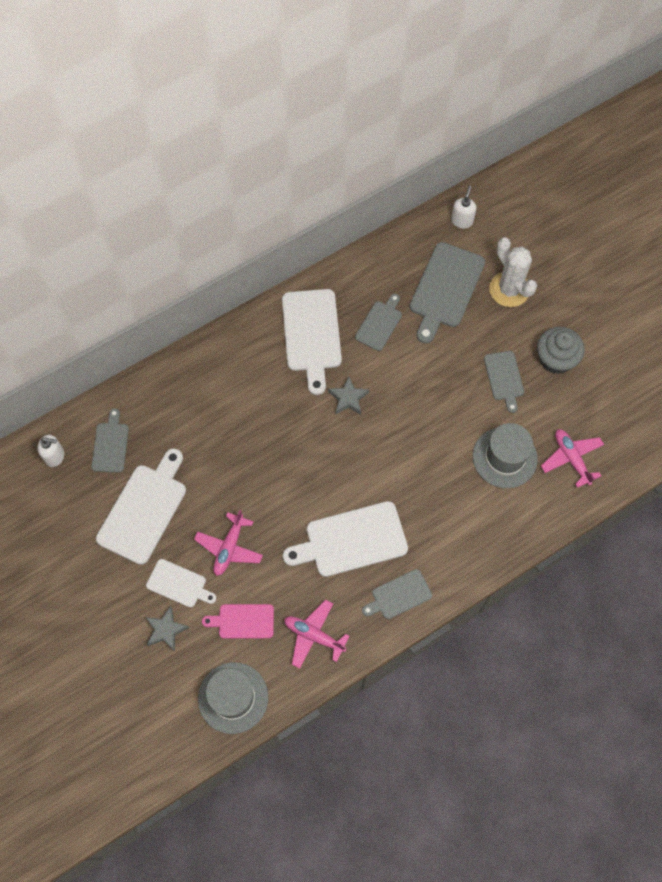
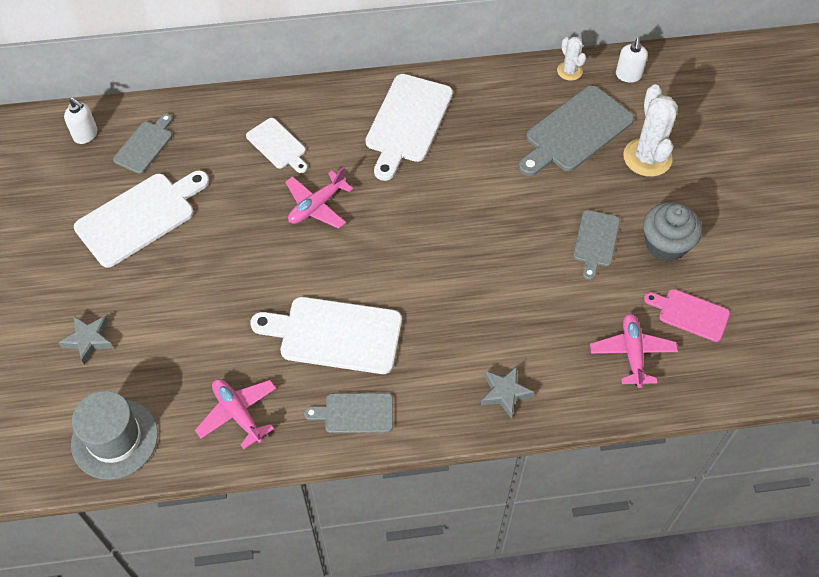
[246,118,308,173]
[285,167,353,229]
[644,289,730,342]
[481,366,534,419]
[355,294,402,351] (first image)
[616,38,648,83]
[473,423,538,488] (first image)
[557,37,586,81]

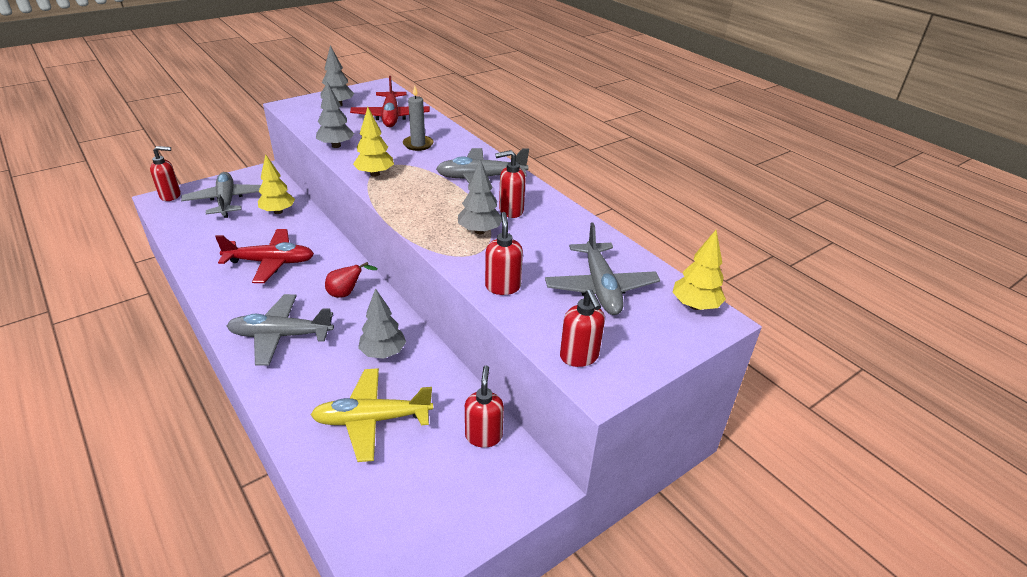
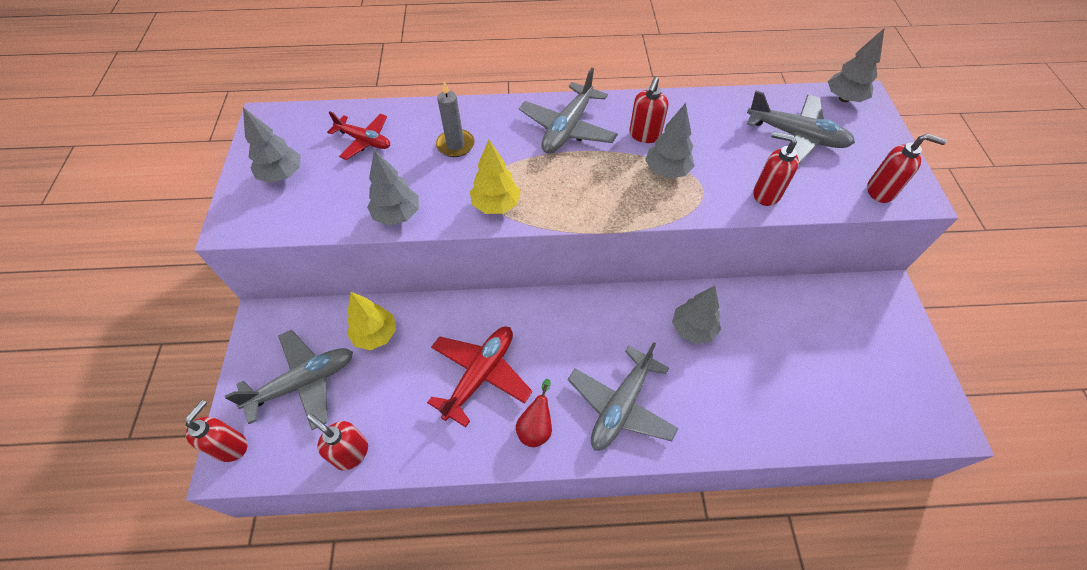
[225,330,353,430]
[310,368,433,462] (first image)
[516,379,552,447]
[327,111,390,160]
[307,414,368,471]
[828,29,884,102]

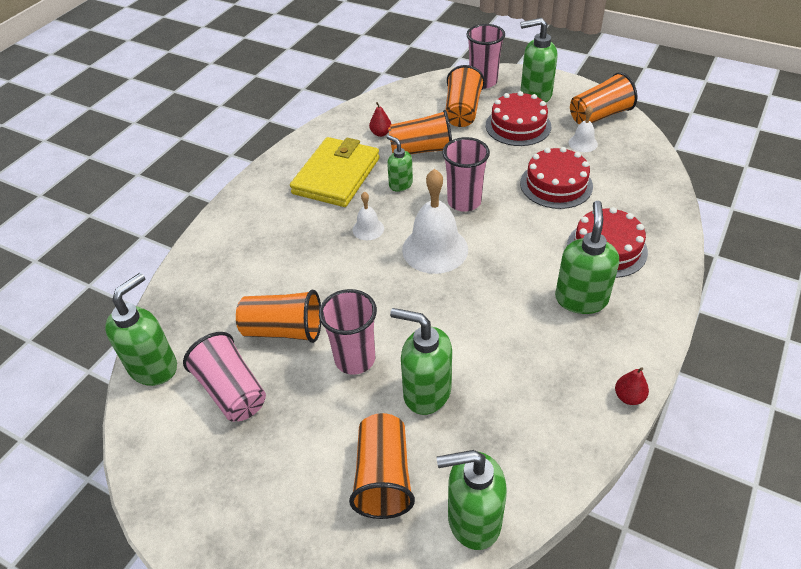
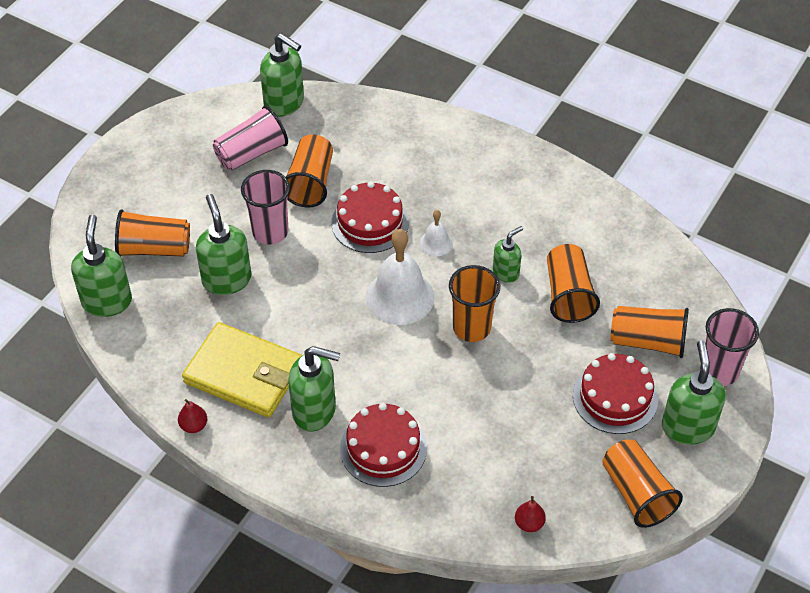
[182,322,302,418]
[515,496,546,532]
[196,194,252,295]
[449,265,500,342]
[332,181,409,253]
[569,106,598,152] (first image)

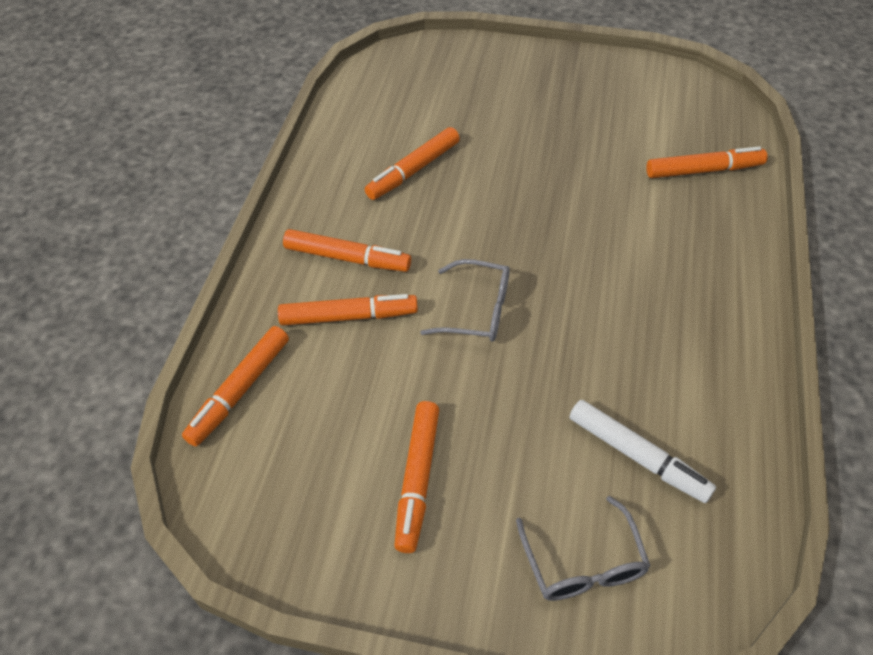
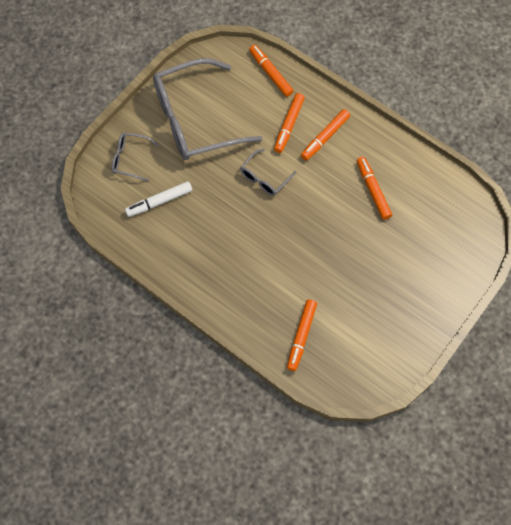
[153,58,263,160]

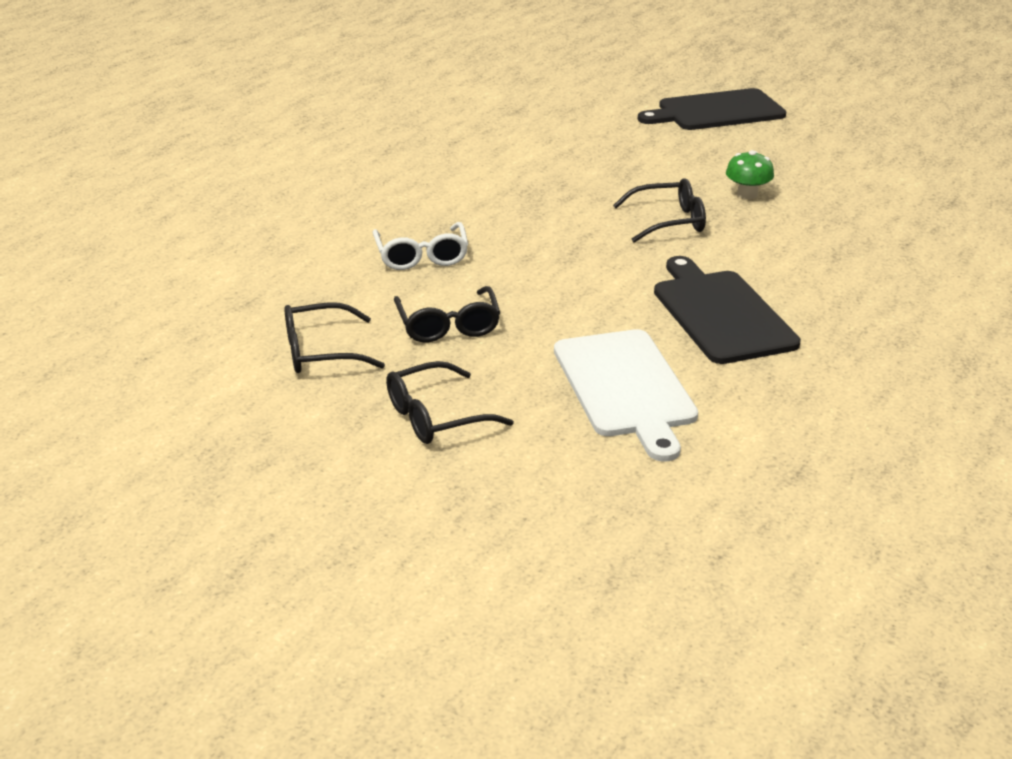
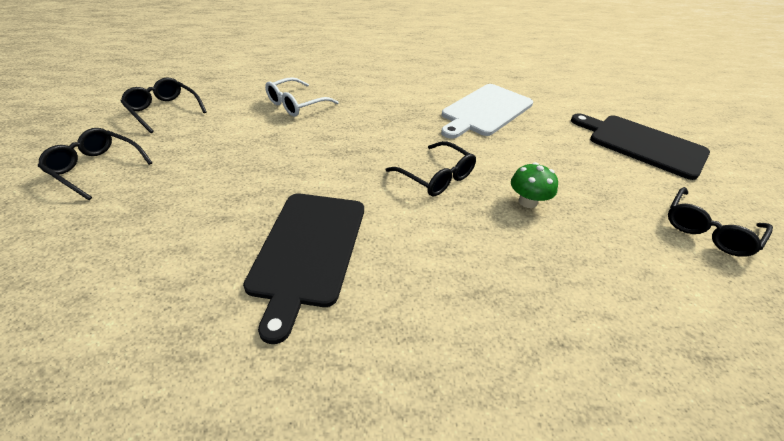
[668,187,773,257]
[441,84,533,139]
[243,194,364,344]

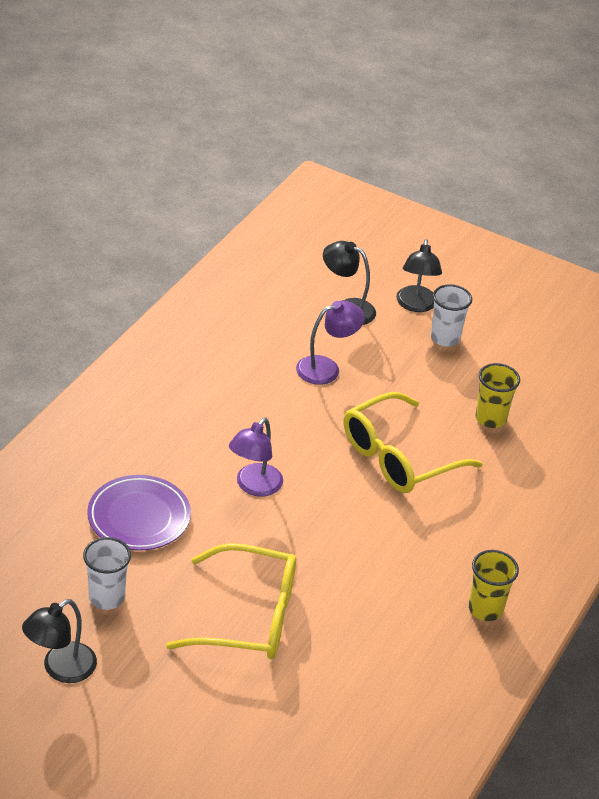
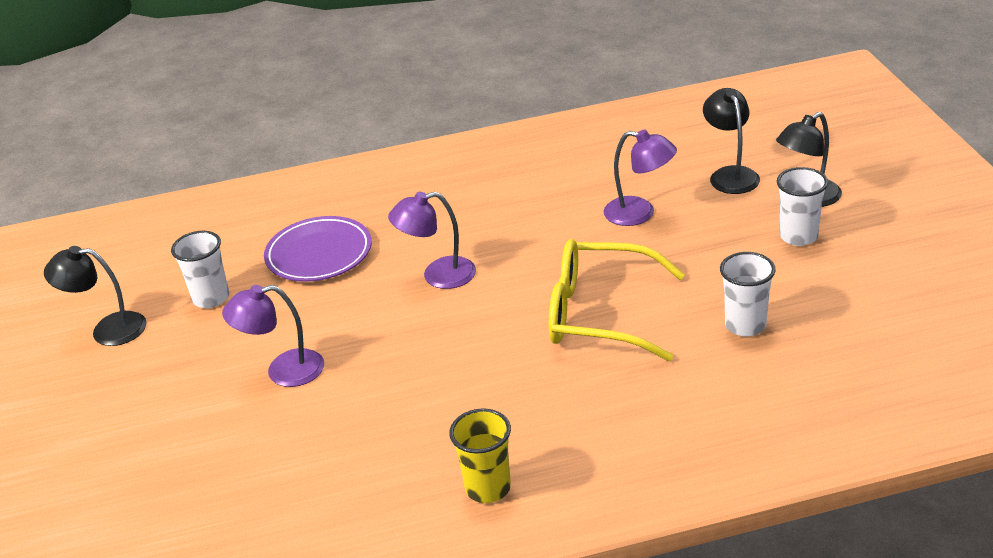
[222,285,324,387]
[720,252,776,336]

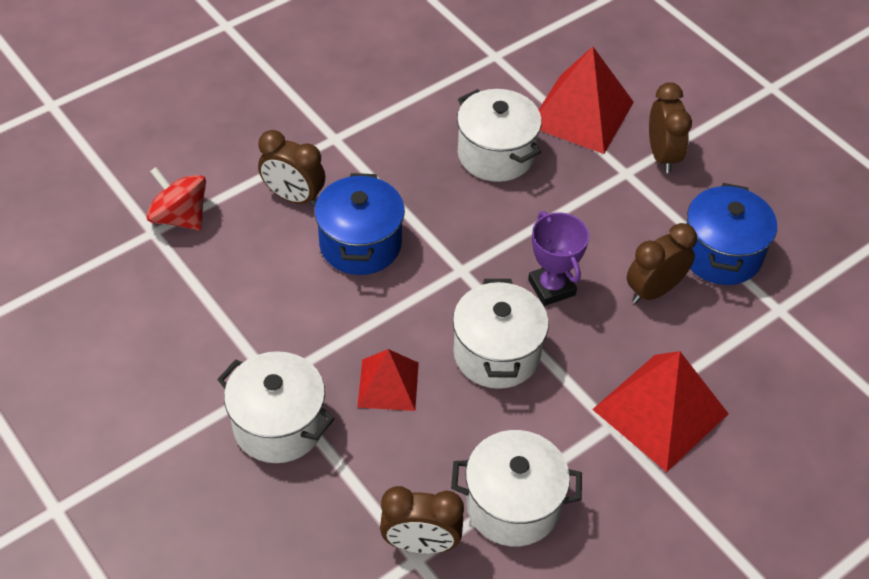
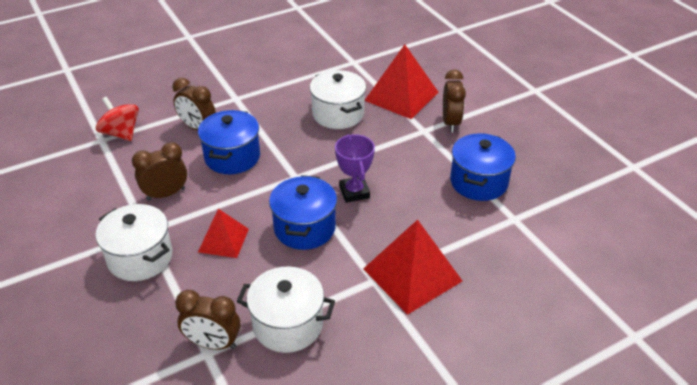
[269,175,337,250]
[132,142,187,201]

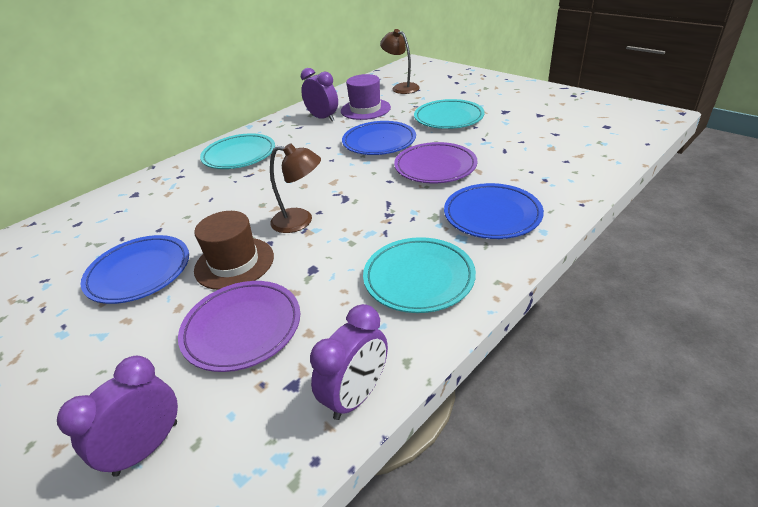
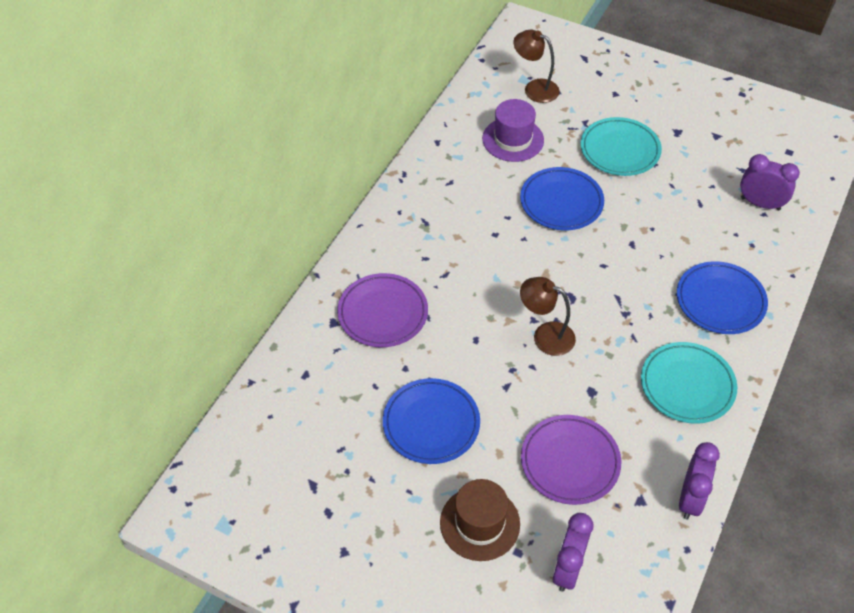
[440,479,520,561]
[200,133,275,169] (first image)
[520,277,576,356]
[740,154,800,211]
[337,273,428,347]

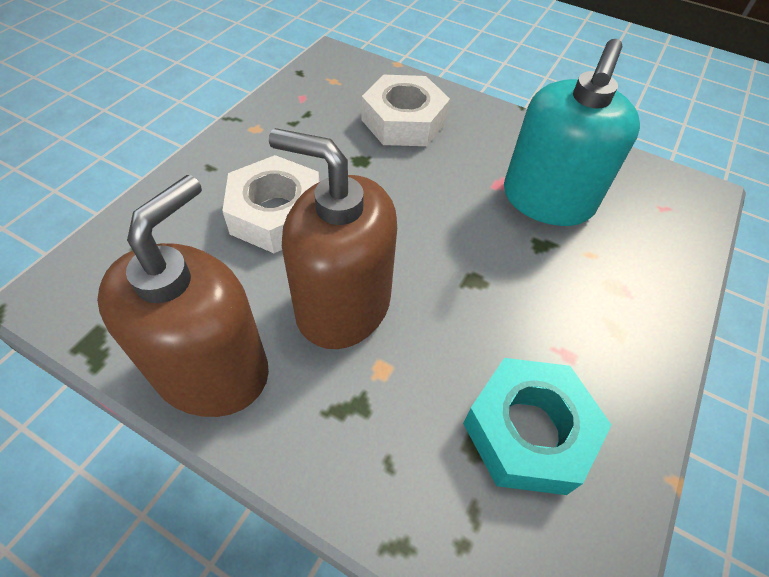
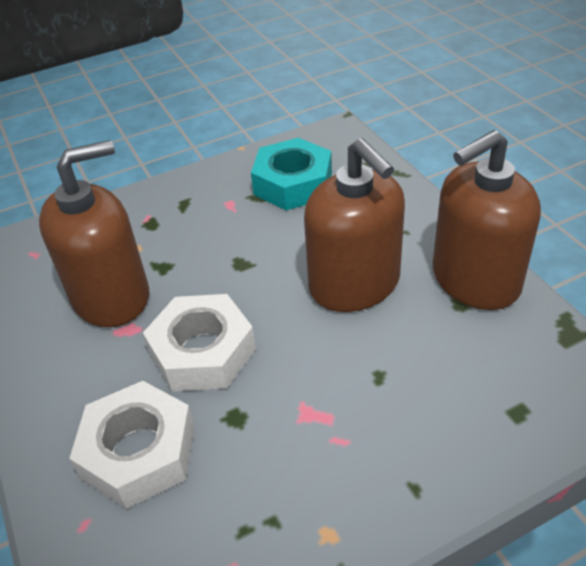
[143,294,256,391]
[39,140,149,327]

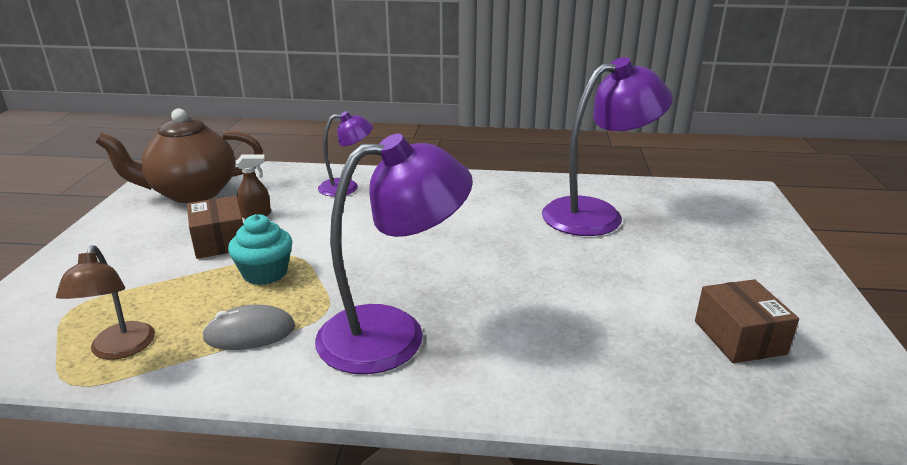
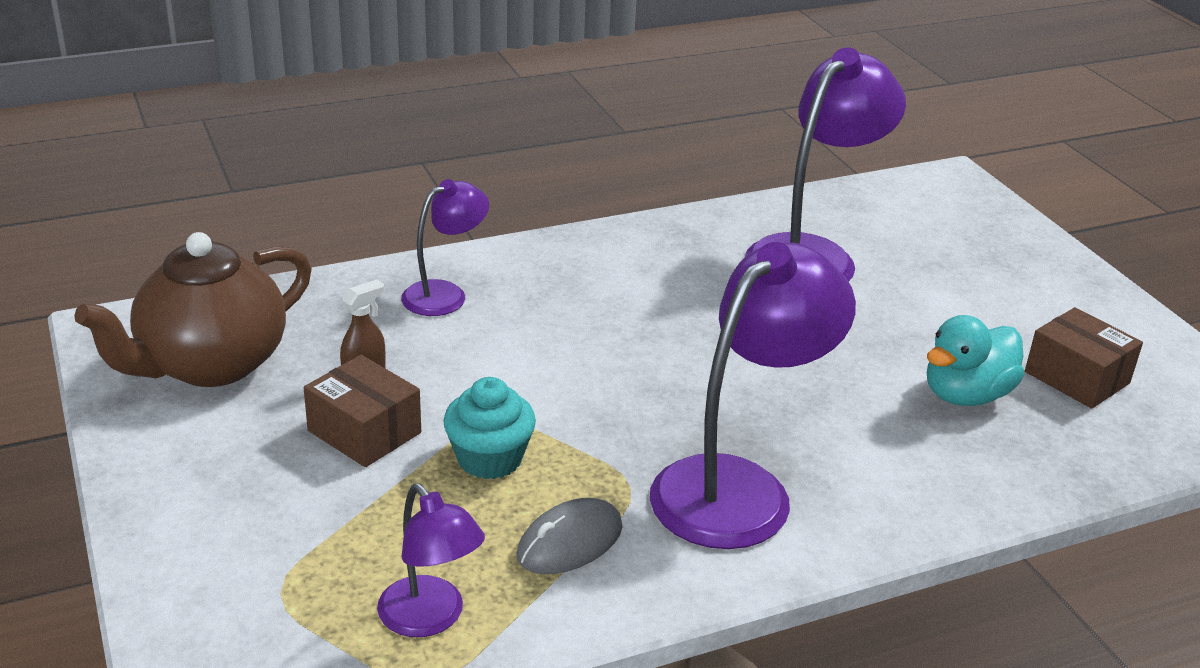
[377,484,485,637]
[927,315,1024,406]

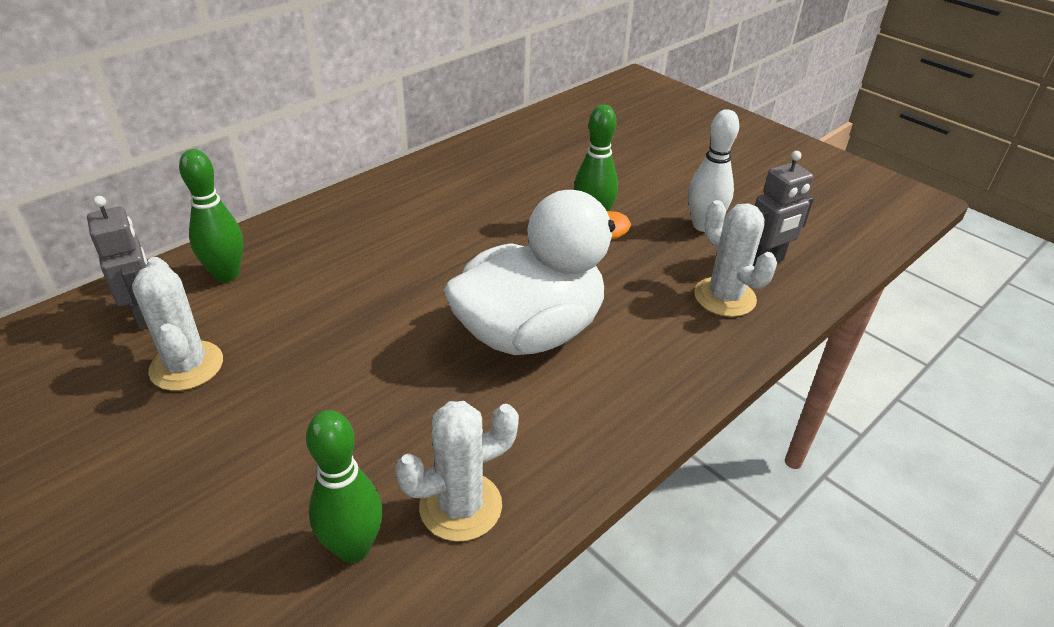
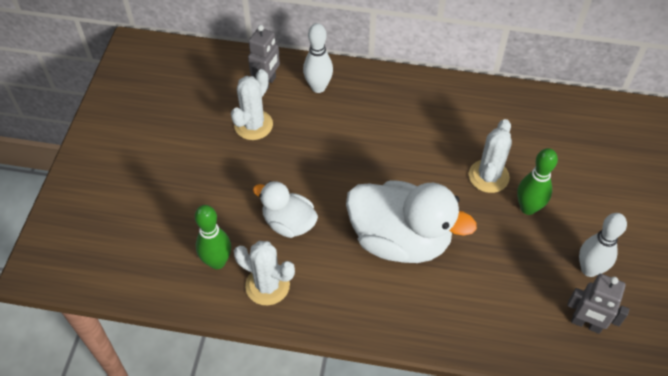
[303,23,333,93]
[469,119,512,193]
[253,181,318,238]

